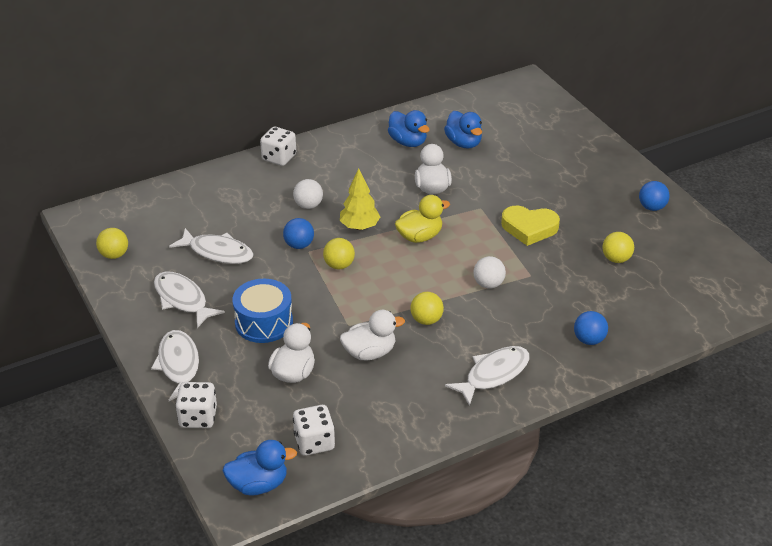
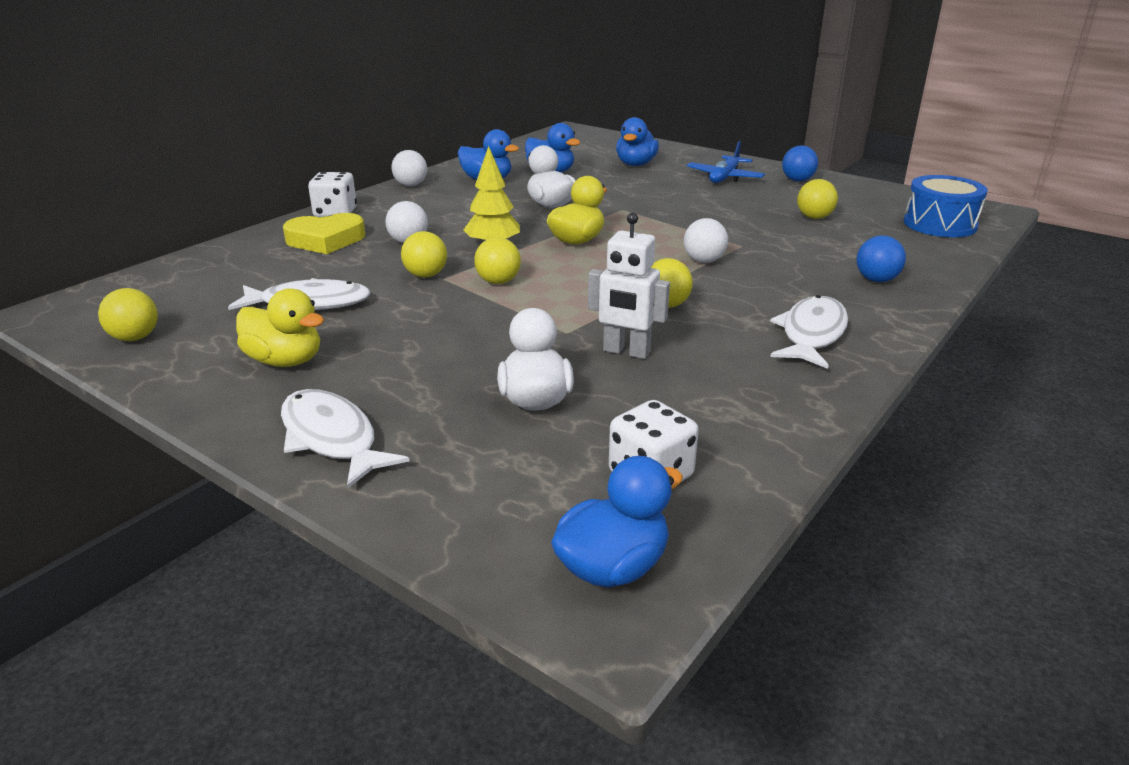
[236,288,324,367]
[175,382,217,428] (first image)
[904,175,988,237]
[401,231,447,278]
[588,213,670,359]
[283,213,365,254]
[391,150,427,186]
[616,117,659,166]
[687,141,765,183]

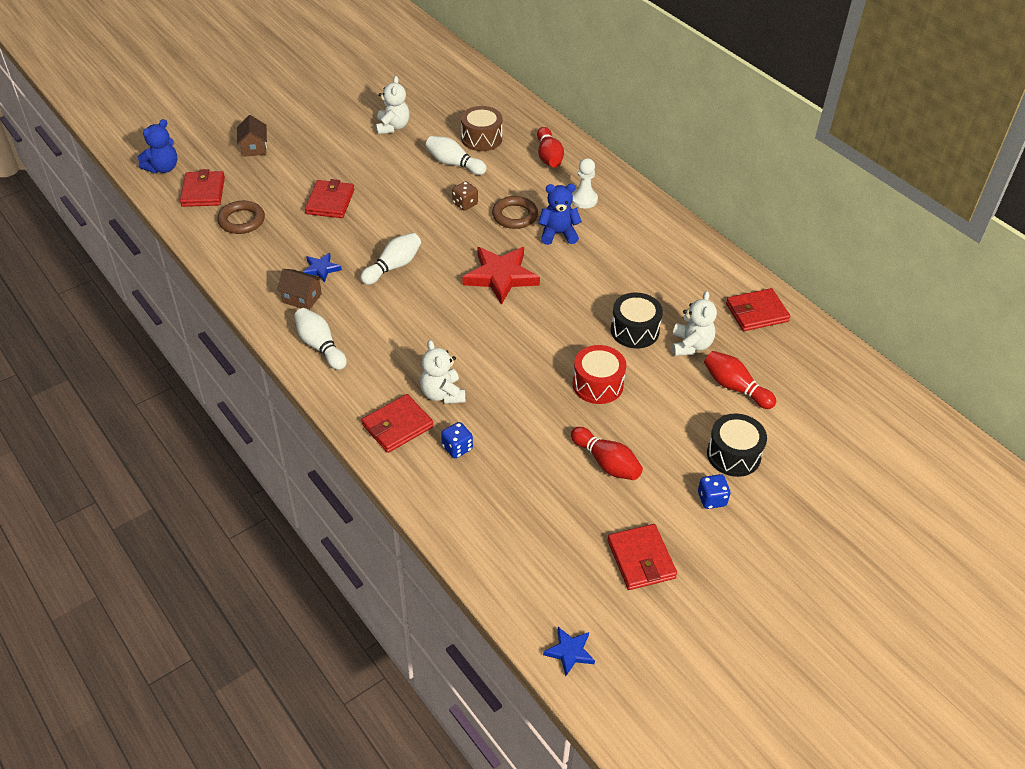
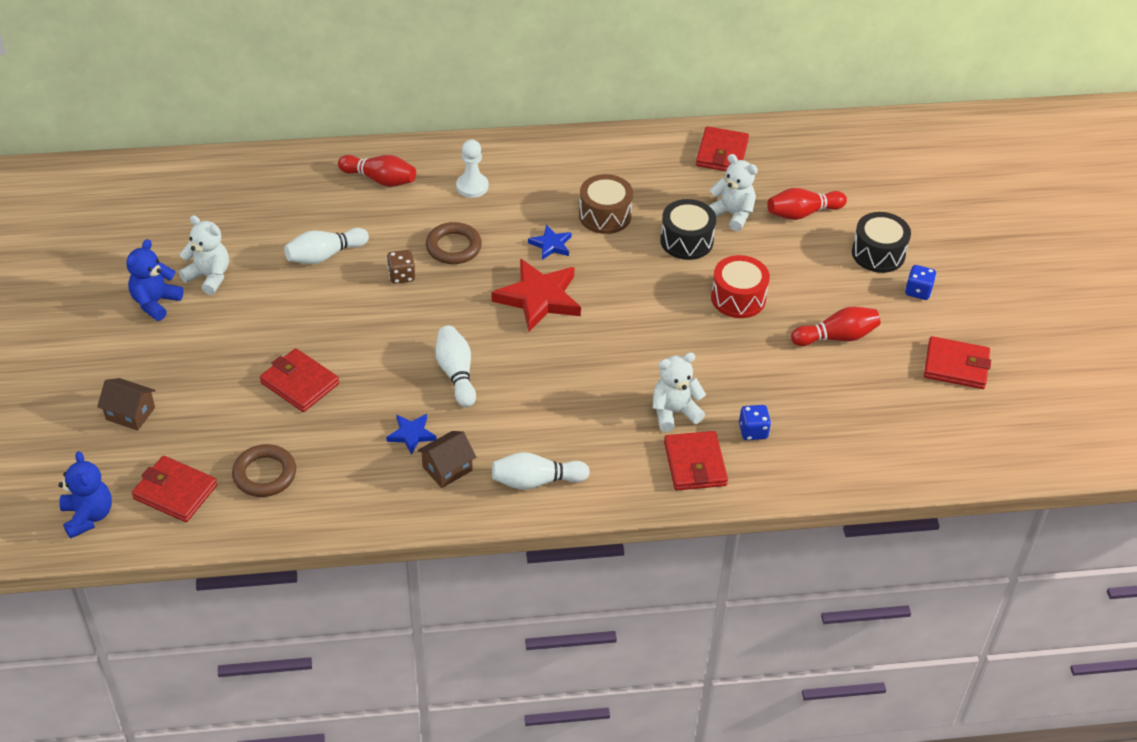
[653,352,706,432]
[579,174,633,234]
[126,239,184,321]
[528,225,572,260]

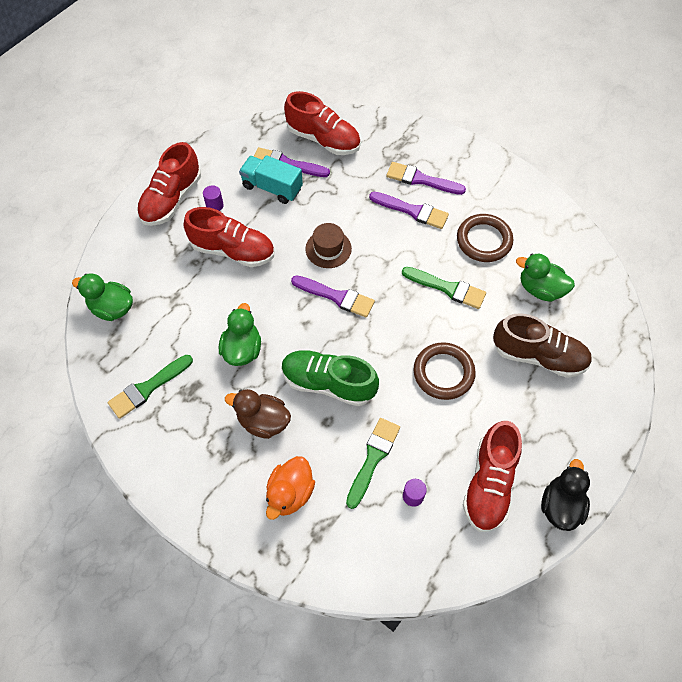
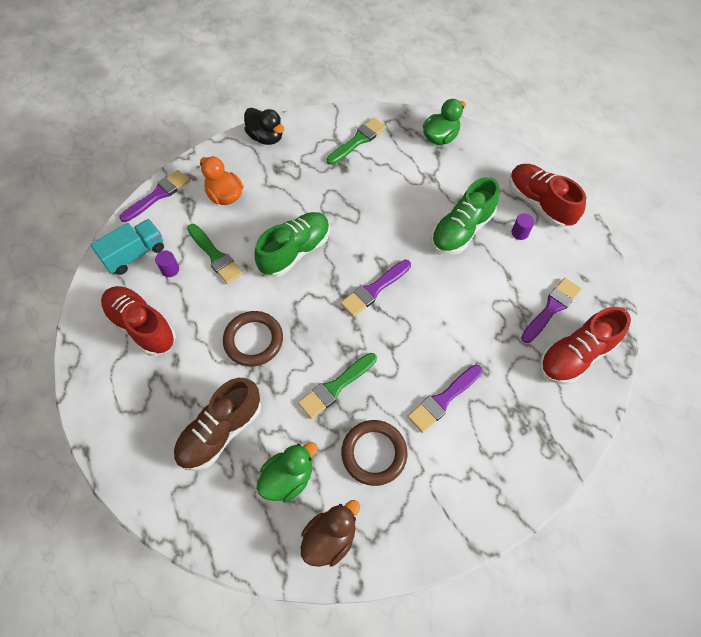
[327,118,386,165]
[431,177,500,255]
[219,303,261,366] (first image)
[301,500,360,567]
[90,219,164,275]
[306,223,352,268] (first image)
[119,170,190,222]
[244,108,284,145]

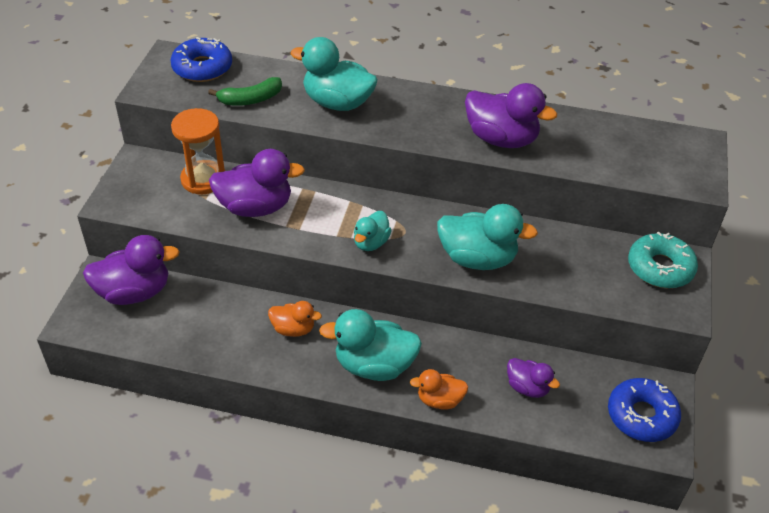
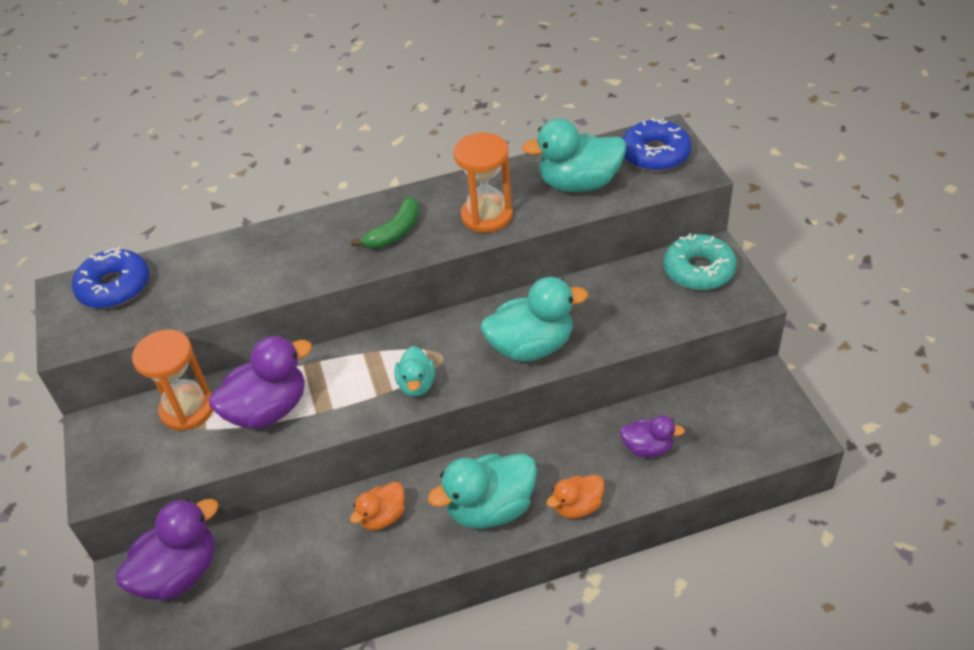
[351,197,419,249]
[350,482,405,530]
[522,119,626,192]
[453,133,513,233]
[622,118,691,172]

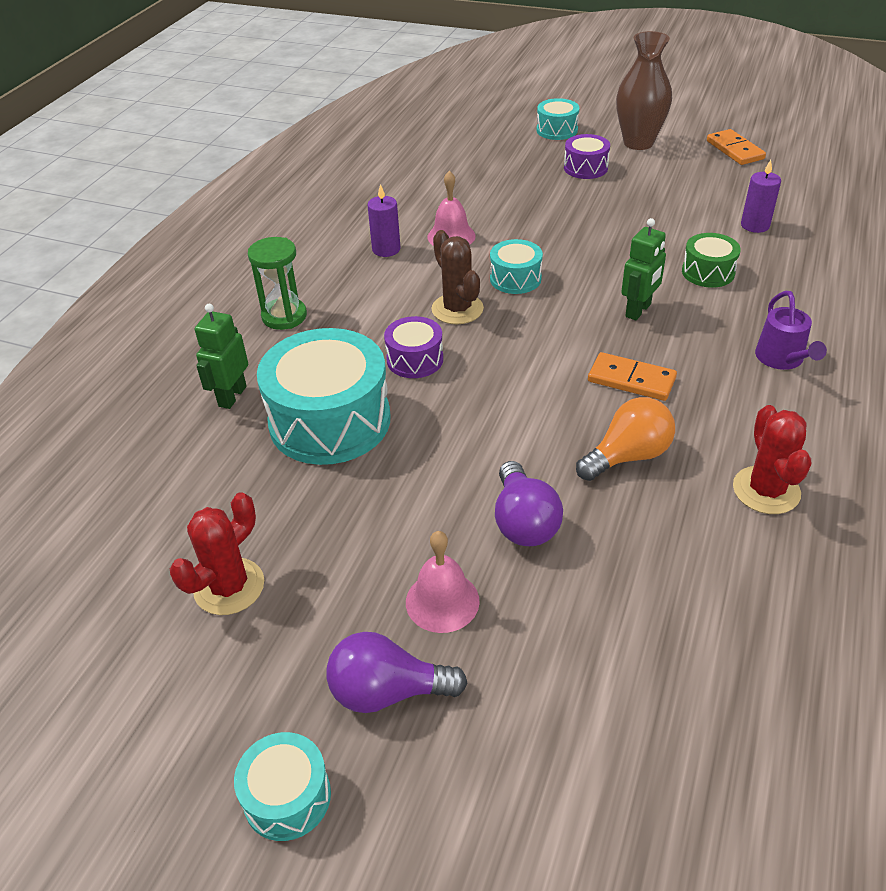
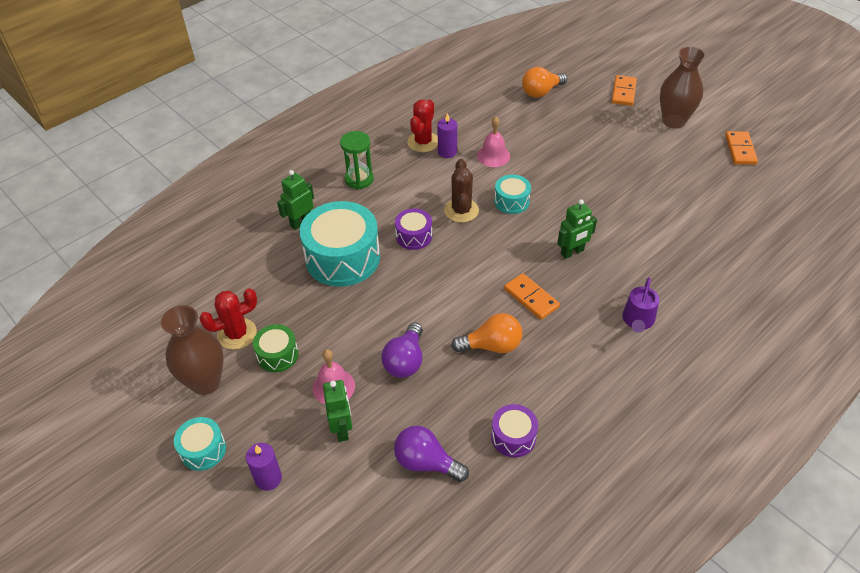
[394,426,469,482]
[611,75,637,106]
[491,404,538,457]
[253,324,299,372]
[407,99,438,152]
[246,443,282,491]
[161,305,224,395]
[323,380,352,442]
[522,67,567,98]

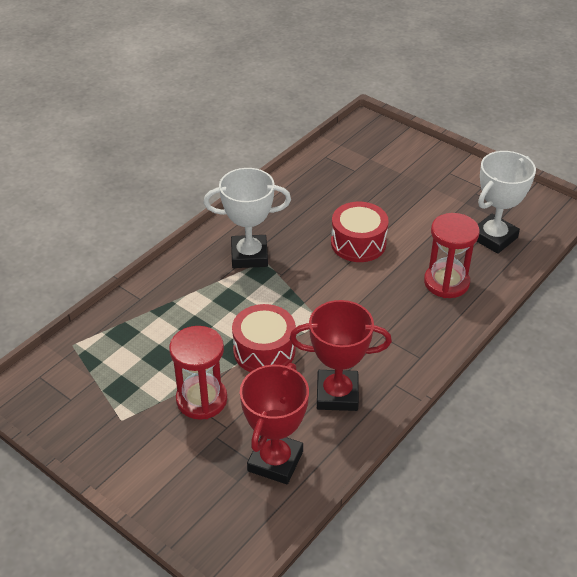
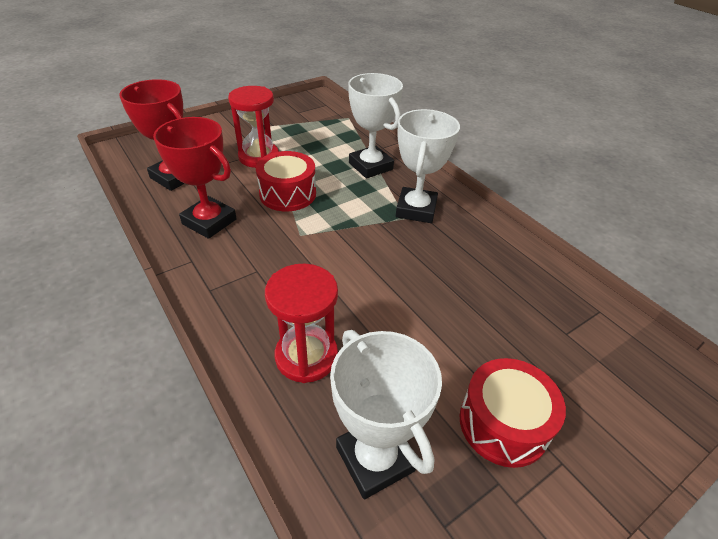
[153,117,237,239]
[460,358,566,468]
[348,73,403,179]

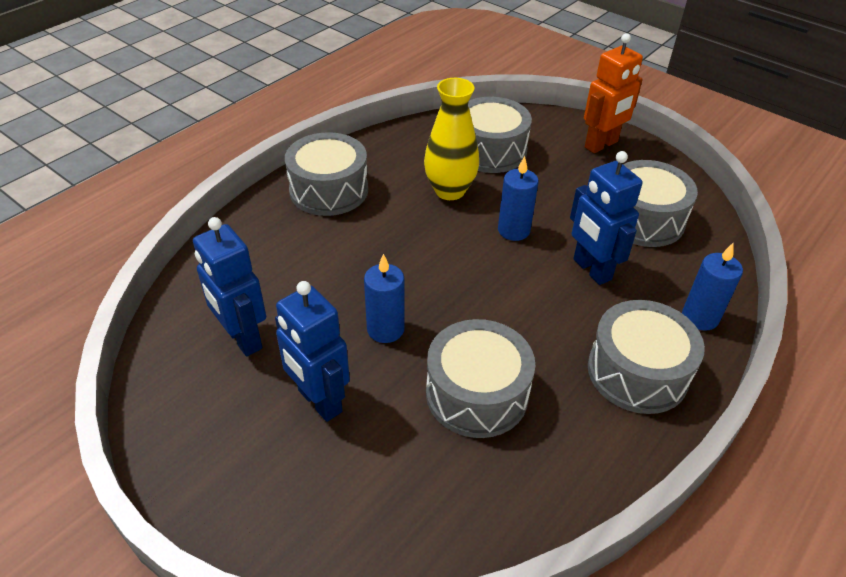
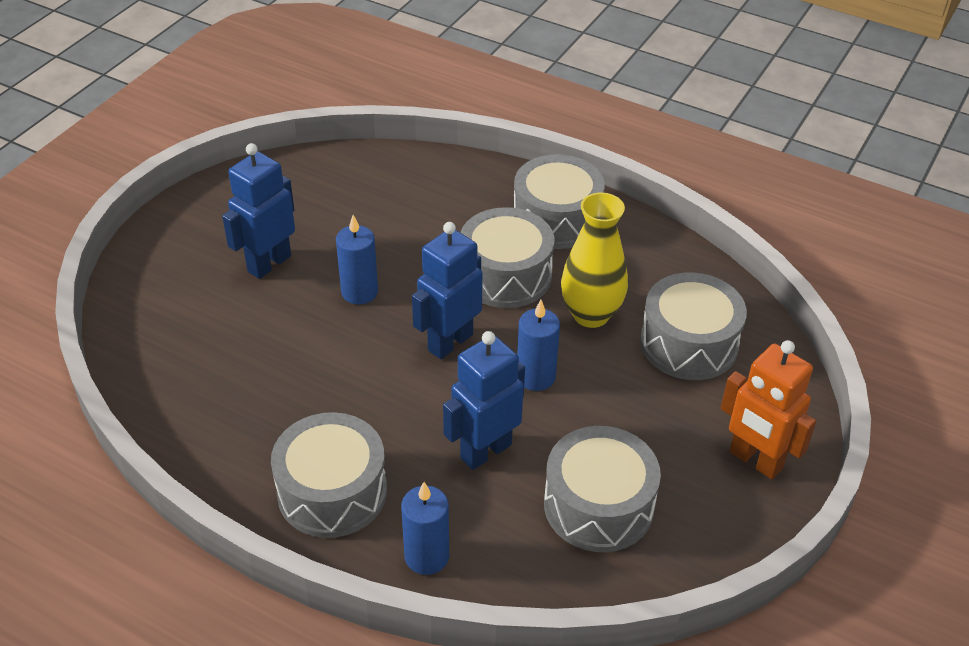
[412,222,483,359]
[460,207,554,308]

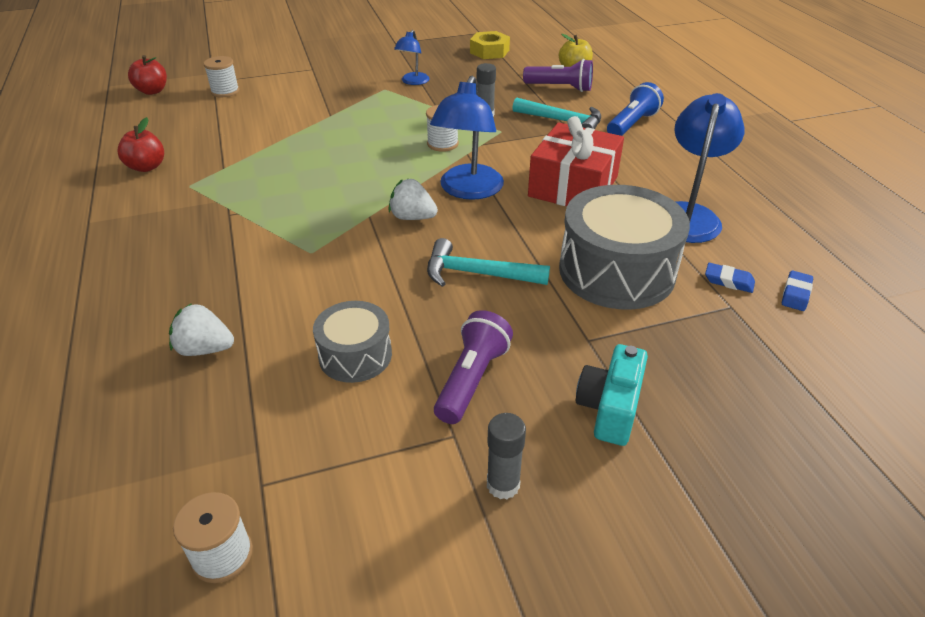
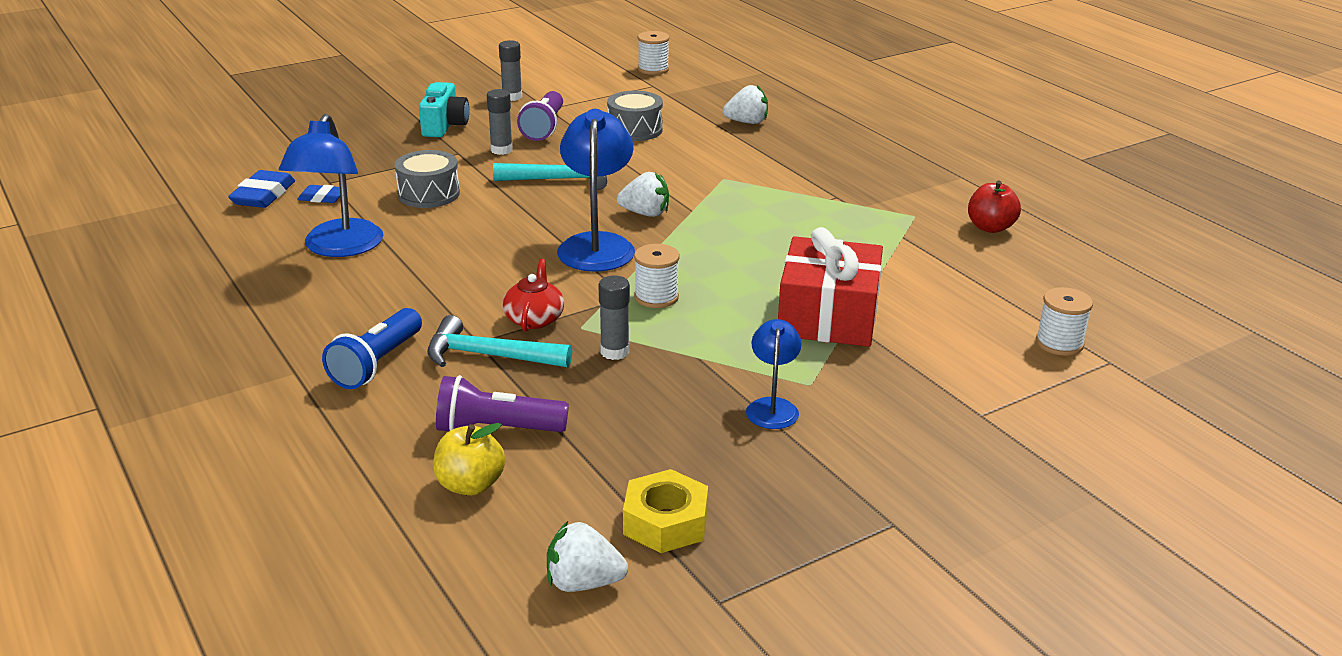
[128,55,167,95] (first image)
[778,227,883,347]
[395,150,460,208]
[228,170,295,208]
[487,89,513,155]
[503,259,564,332]
[547,521,628,592]

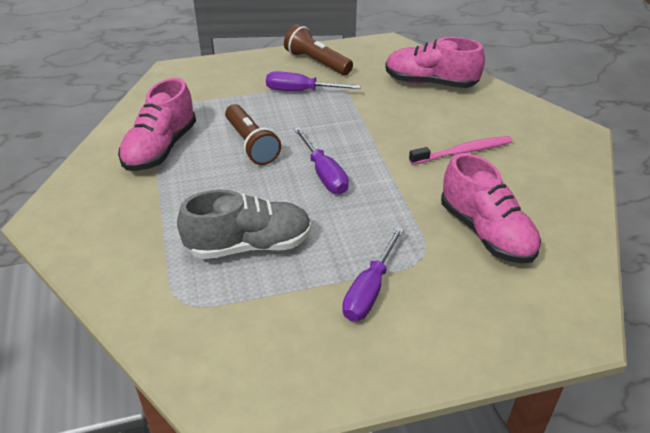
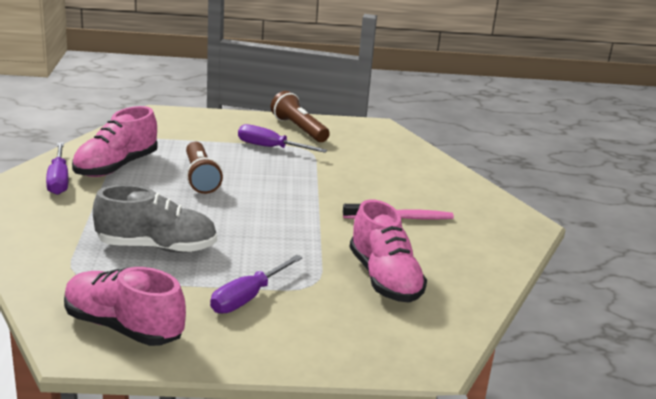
[46,143,68,195]
[64,267,186,346]

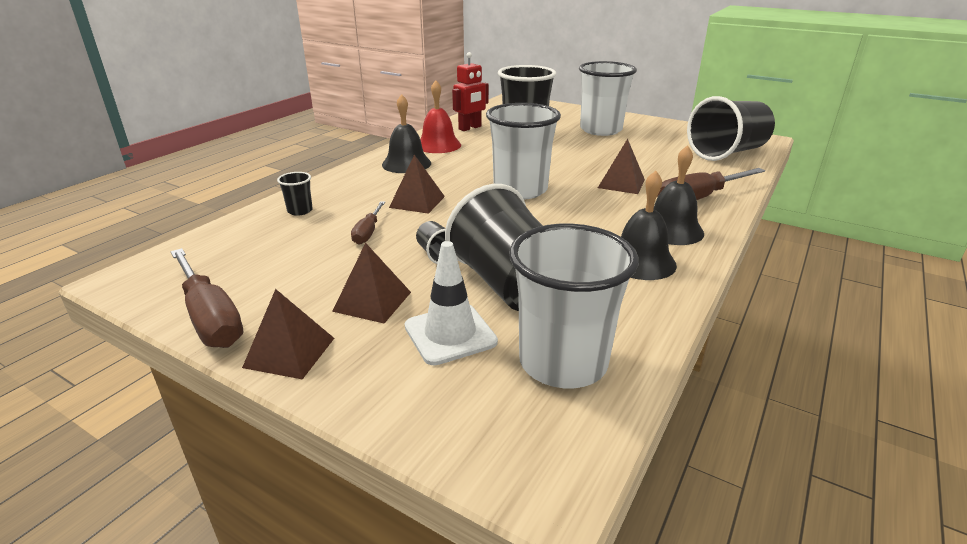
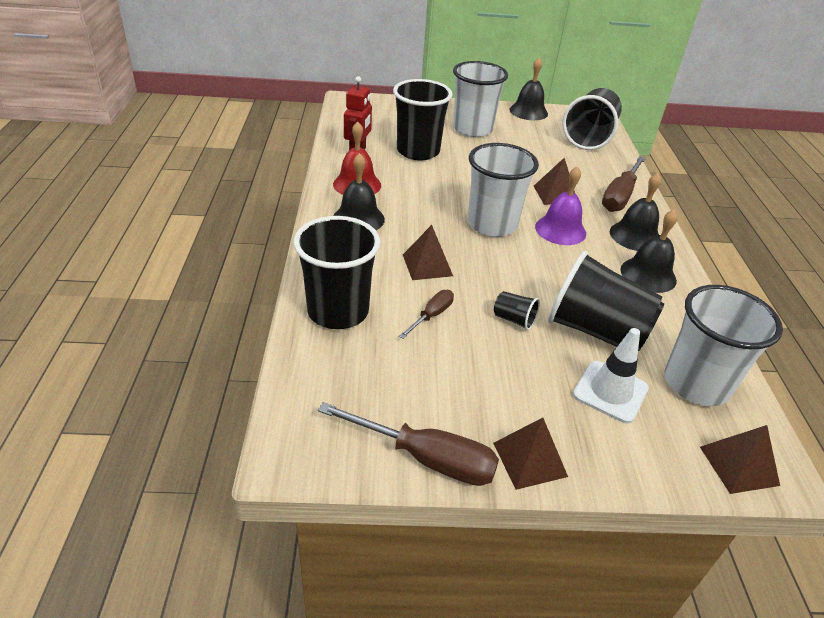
[293,216,381,329]
[700,425,780,494]
[399,290,454,339]
[510,58,548,120]
[535,166,586,245]

